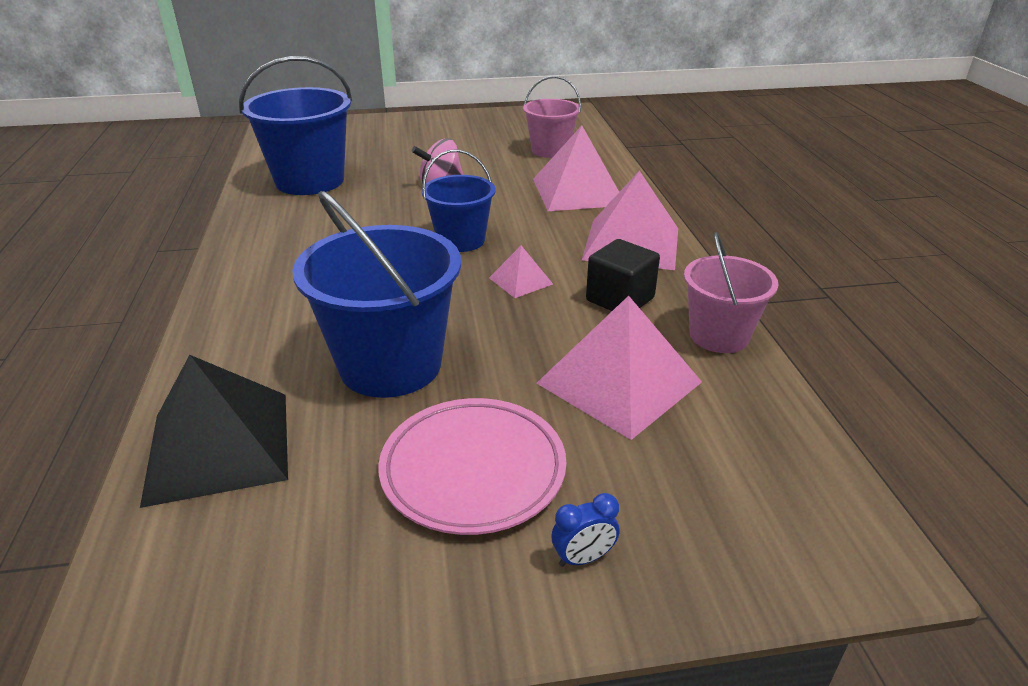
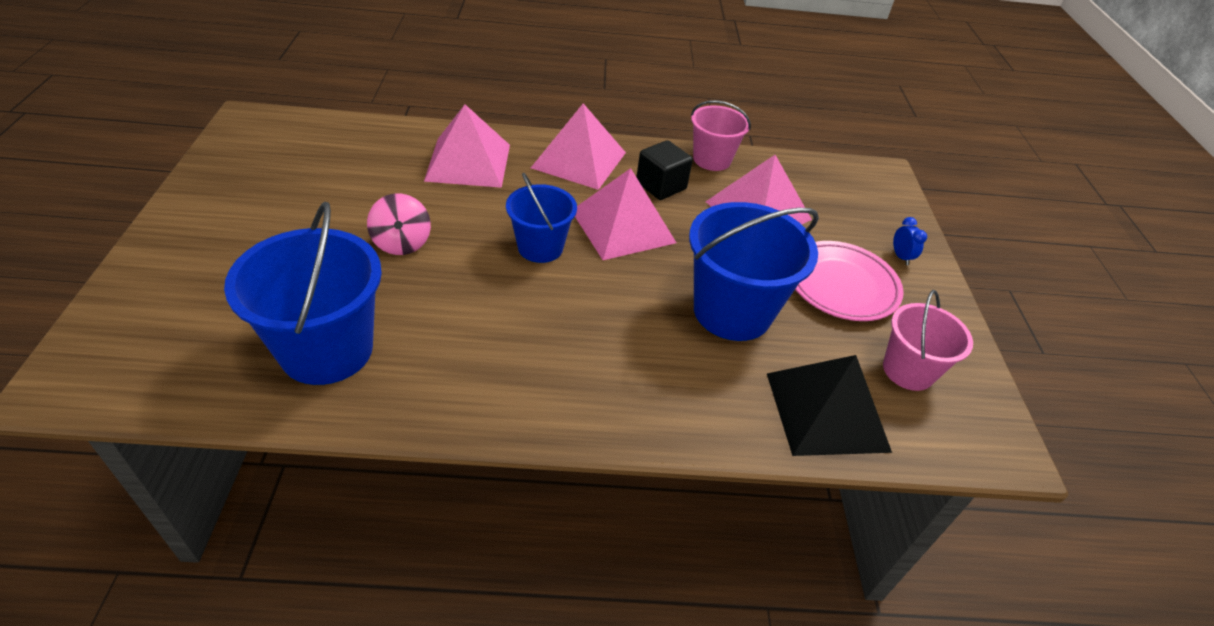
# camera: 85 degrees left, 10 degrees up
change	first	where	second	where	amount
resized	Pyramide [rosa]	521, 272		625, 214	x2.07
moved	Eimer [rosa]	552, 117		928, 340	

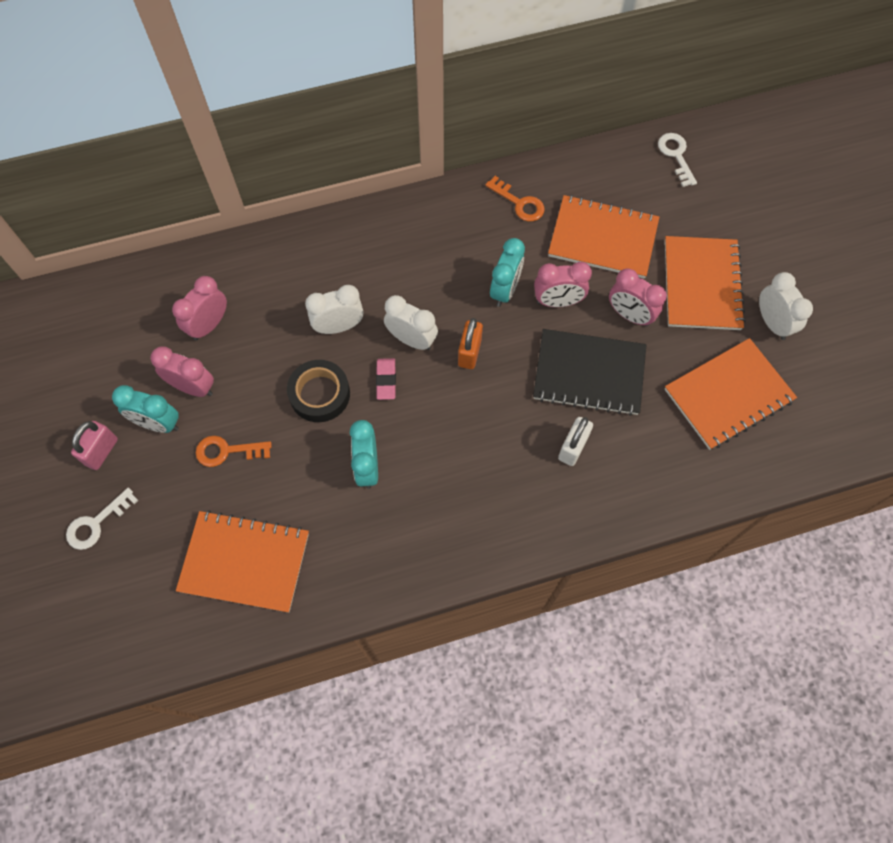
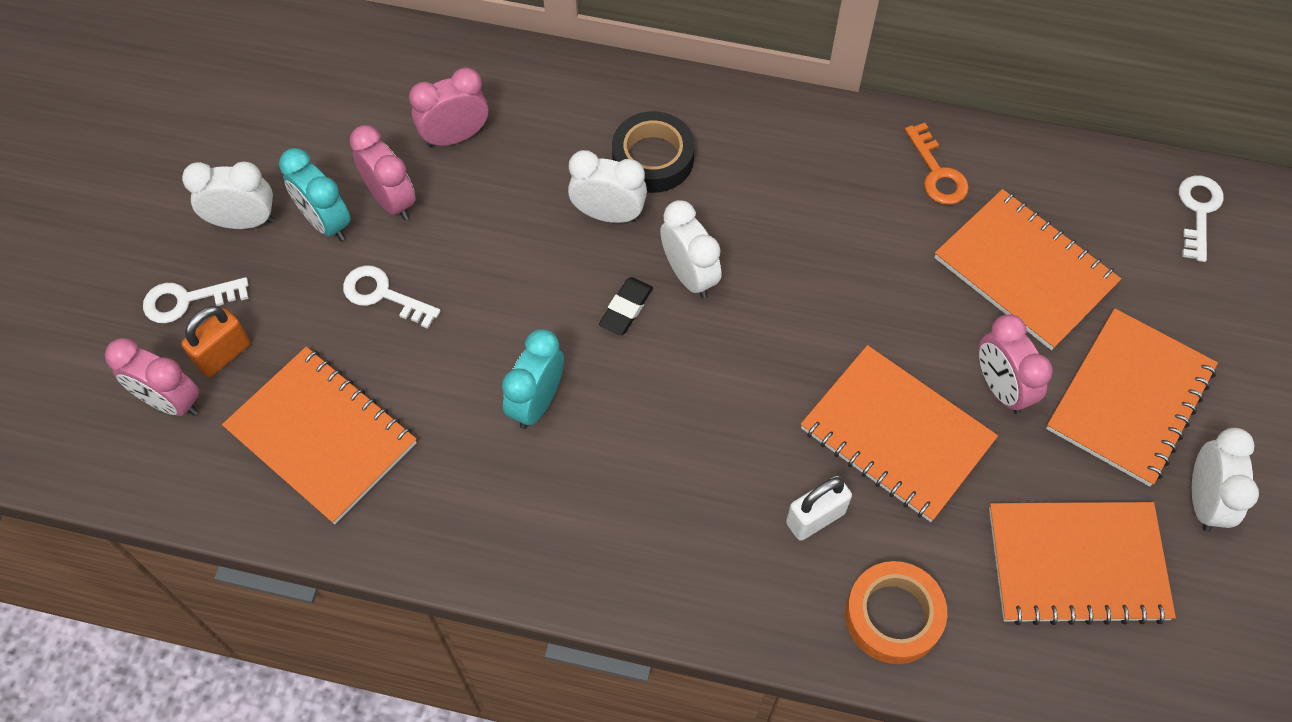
# camera: 30 degrees right, 5 degrees down
change	first	where	second	where	amount
moved	Wecker [rosa]	563, 284		152, 377	
moved	Vorhängeschloss [orange]	470, 343		215, 341	
replaced	Vorhängeschloss [rosa]	94, 445	Wecker [weiß]	228, 195	
recoloured	Schlüssel [orange]	234, 451	Schlüssel [weiß]	392, 297	
recoloured	Radiergummi [rosa]	386, 379	Radiergummi [schwarz]	626, 306	
moved	Klebeband [schwarz]	318, 391		653, 152	
recoloured	Notizbuch [schwarz]	589, 372	Notizbuch [orange]	899, 433	
added			Klebeband [orange]	896, 612	
removed	Wecker [türkis]	507, 272			

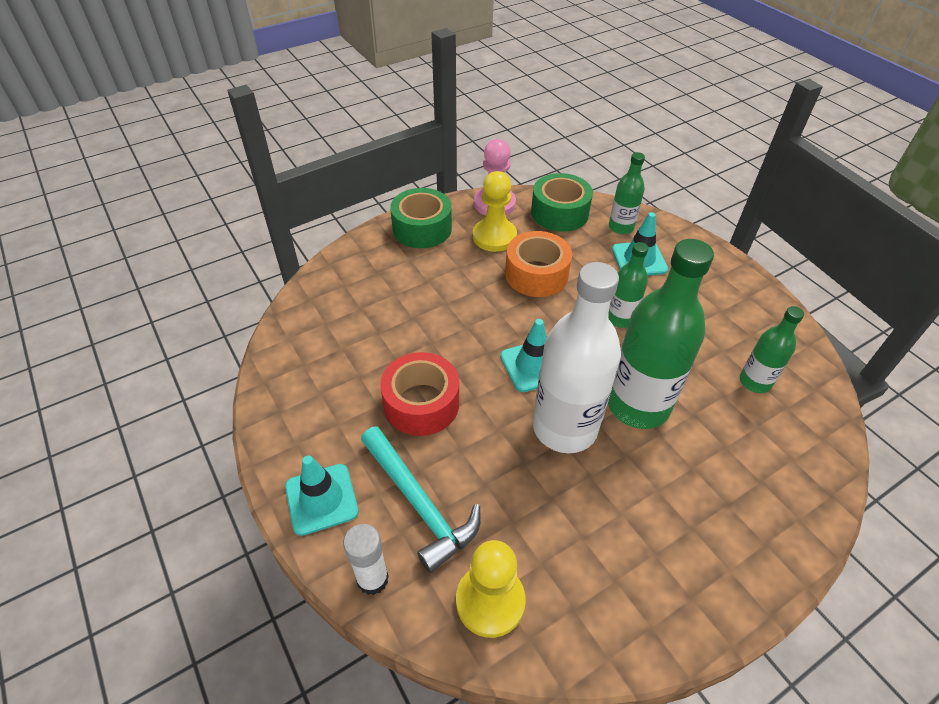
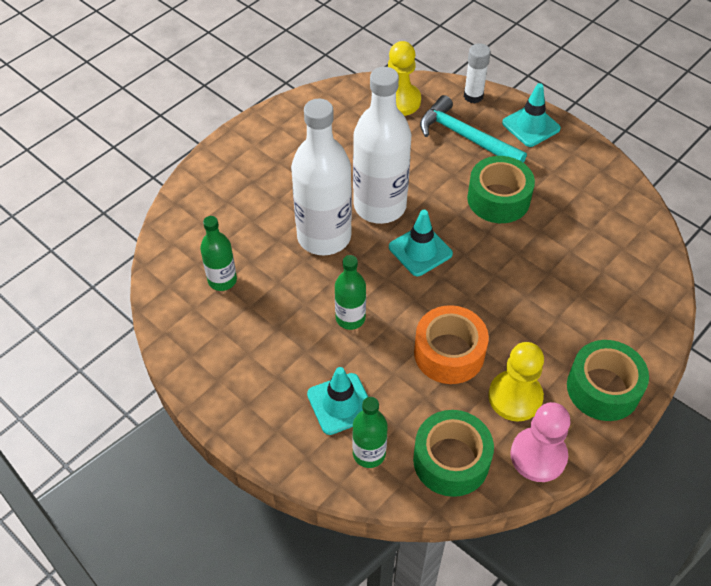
# camera: 165 degrees right, 5 degrees up
change	first	where	second	where	amount
recoloured	Flasche [grün]	661, 334	Flasche [weiß]	321, 177	
recoloured	Klebeband [rot]	419, 394	Klebeband [grün]	501, 189	

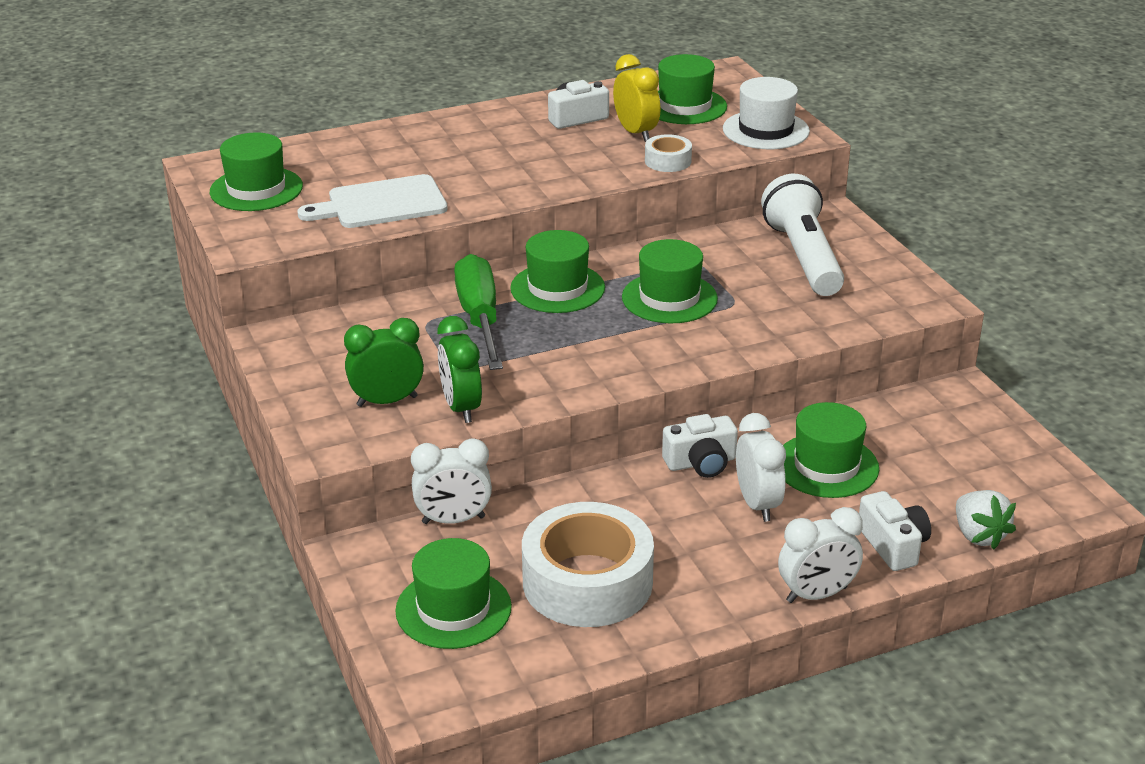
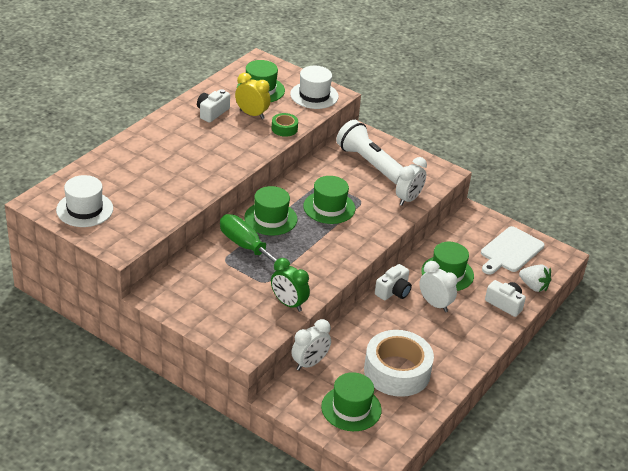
# camera: 35 degrees left, 5 degrees up
change	first	where	second	where	amount
recoloured	Hut [grün]	256, 171	Hut [weiß]	84, 201	
recoloured	Klebeband [weiß]	668, 153	Klebeband [grün]	285, 125	
moved	Wecker [weiß]	820, 555		411, 181	
moved	Schneidebrett [weiß]	372, 201		512, 250	
removed	Wecker [grün]	384, 362			

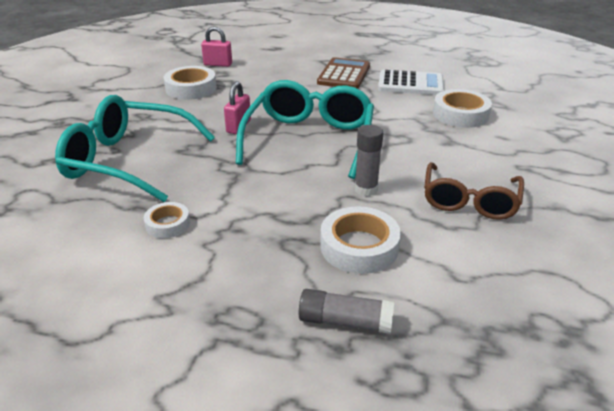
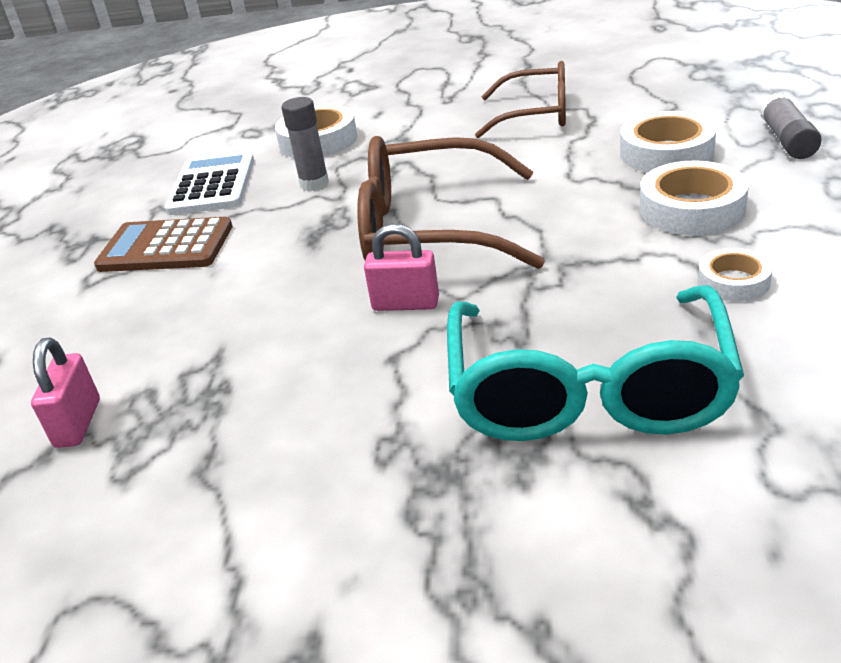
# camera: 95 degrees left, 0 degrees up
change	first	where	second	where	amount
moved	Klebestift [grau]	368, 160		305, 144	
recoloured	Brille [türkis]	305, 129	Brille [braun]	451, 202	
moved	Klebeband [weiß]	190, 83		694, 198	

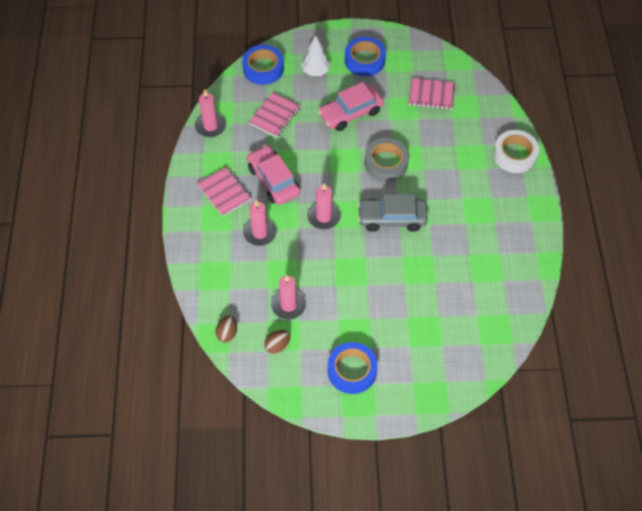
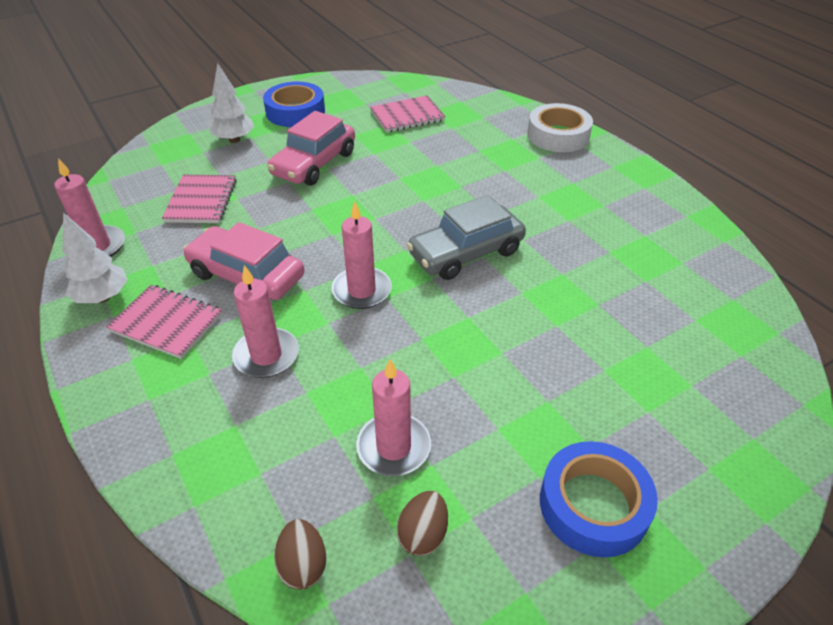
# camera: 30 degrees left, 15 degrees down
change	first	where	second	where	amount
added			Baum [weiß]	95, 257	
removed	Klebeband [blau]	263, 65			
removed	Klebeband [grau]	386, 159			

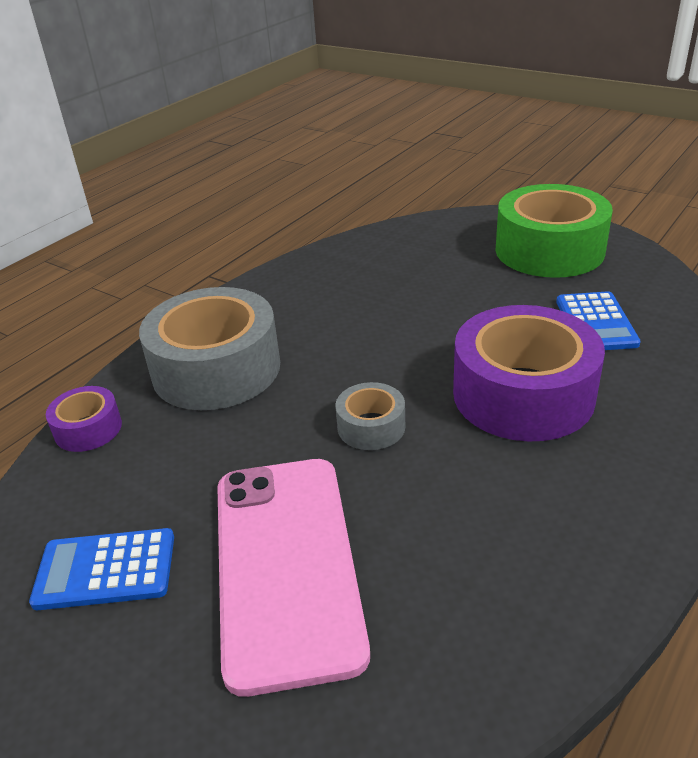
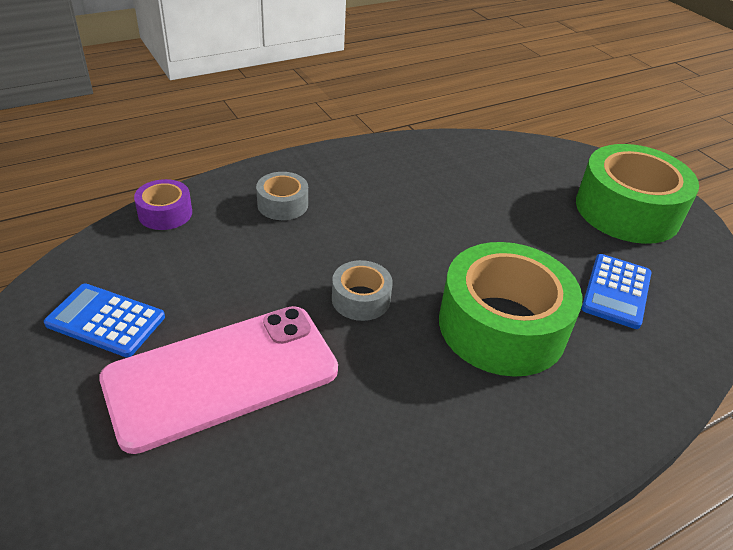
# camera: 20 degrees right, 5 degrees up
change	first	where	second	where	amount
turned	Handy [rosa]	293, 578		218, 380	45 degrees clockwise
resized	Klebeband [grau]	209, 348		282, 196	x0.47
recoloured	Klebeband [lila]	529, 373	Klebeband [grün]	511, 309	

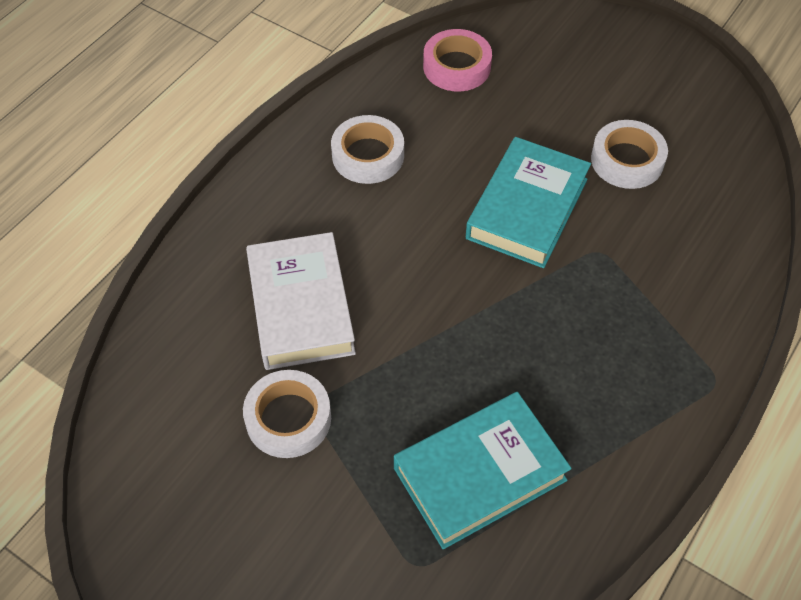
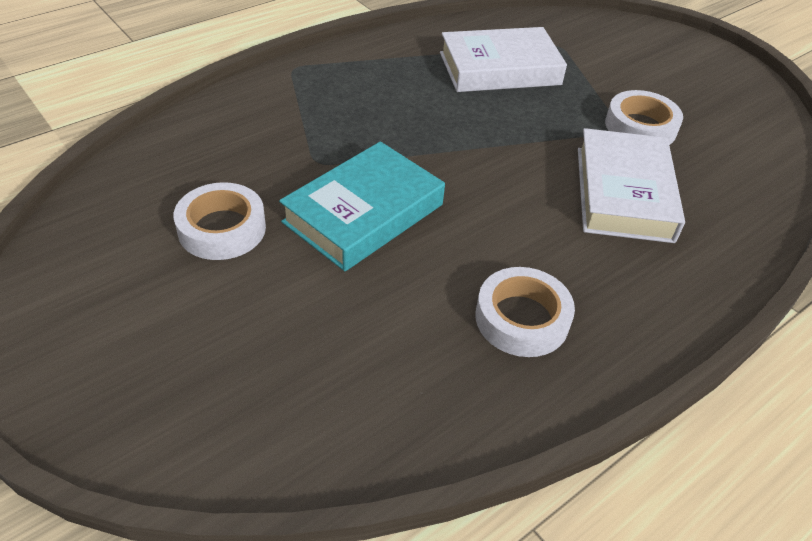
# camera: 165 degrees left, 10 degrees down
change	first	where	second	where	amount
recoloured	Buch [türkis]	483, 470	Buch [weiß]	503, 59	
removed	Klebeband [rosa]	457, 60			

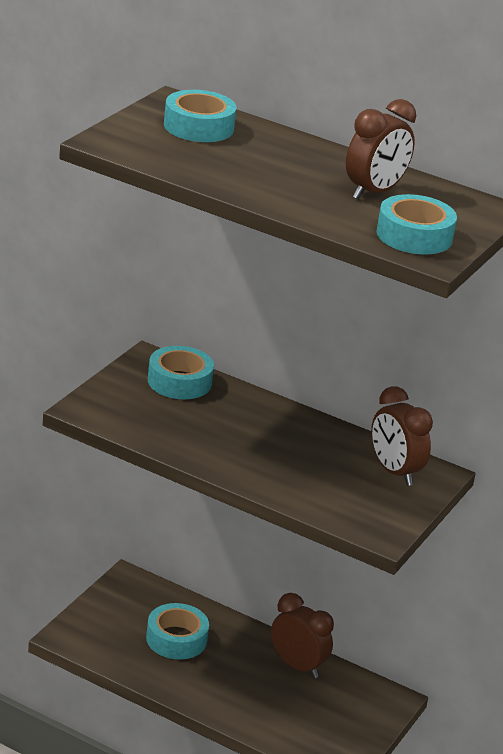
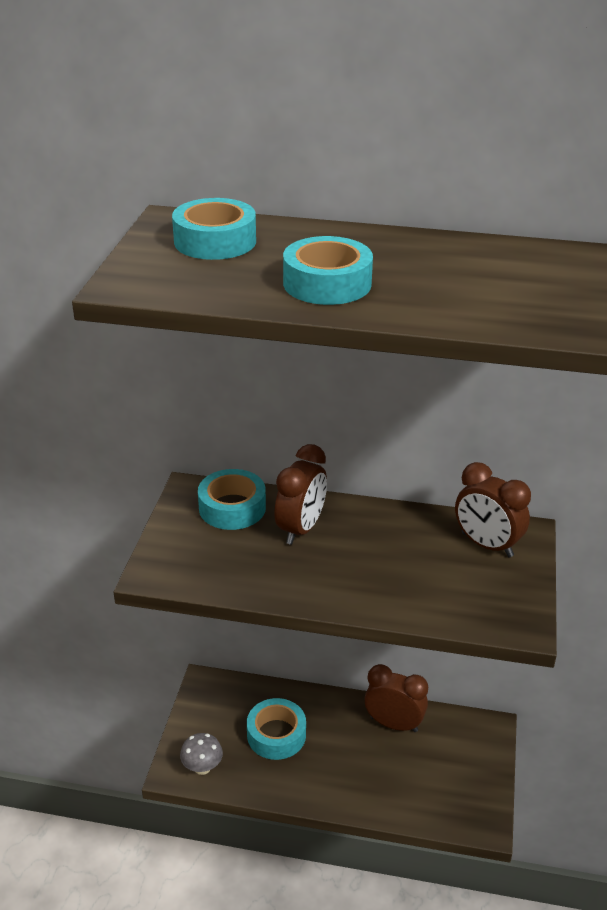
# camera: 15 degrees left, 5 degrees up
change	first	where	second	where	amount
added			Pilz [grau]	201, 754	
moved	Wecker [braun]	381, 149		300, 494	
moved	Klebeband [türkis]	416, 224		328, 270	

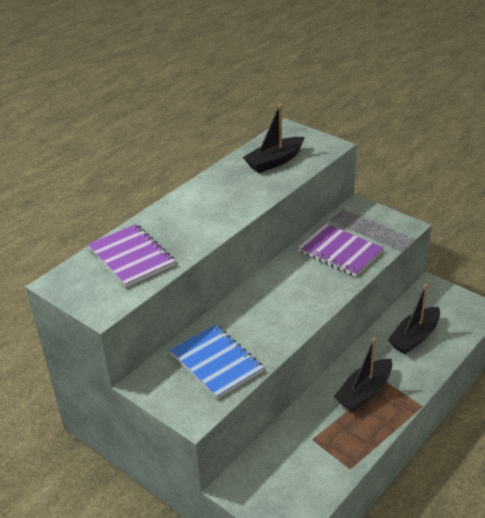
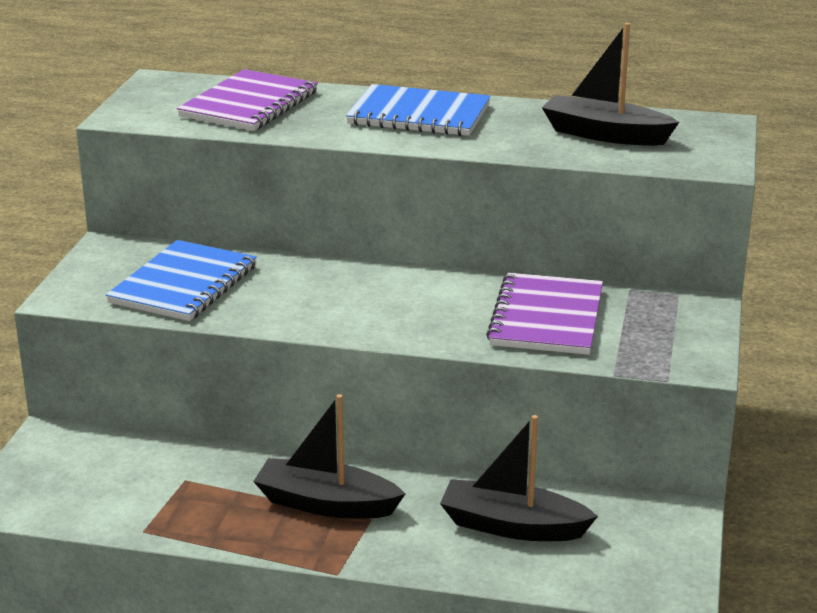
# camera: 60 degrees right, 10 degrees down
change	first	where	second	where	amount
added			Notizbuch [blau]	418, 110	

